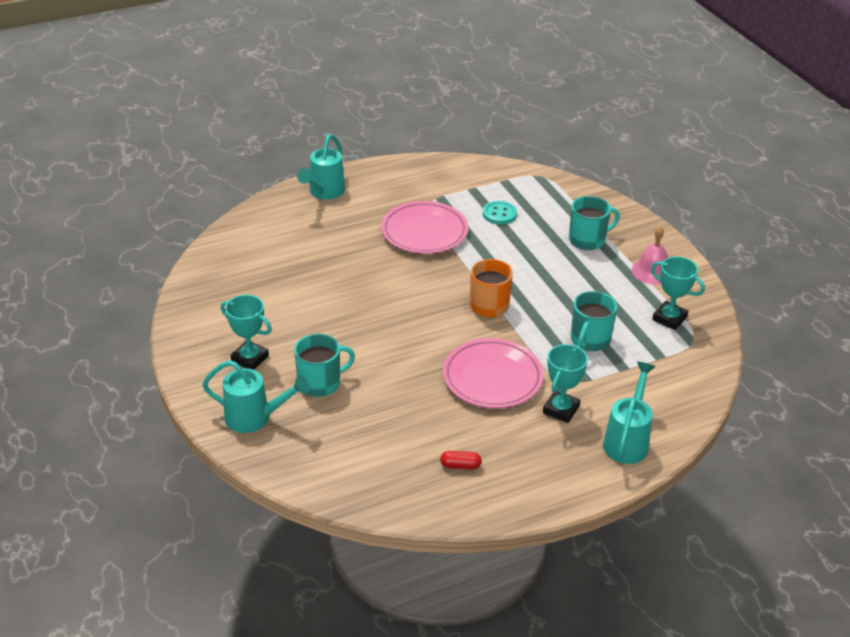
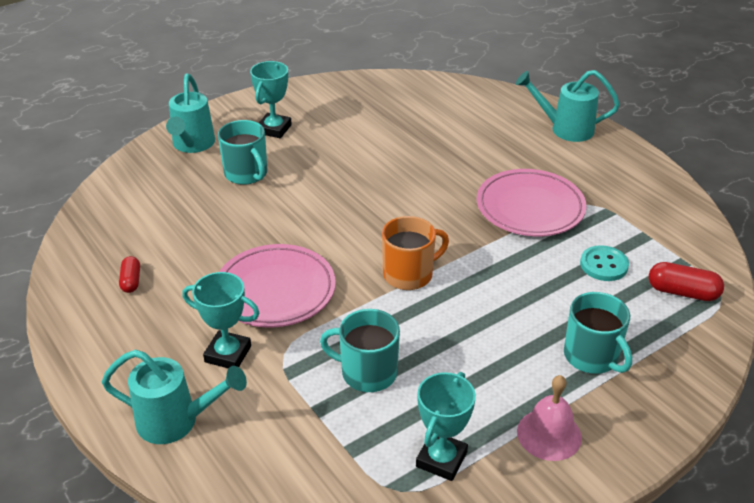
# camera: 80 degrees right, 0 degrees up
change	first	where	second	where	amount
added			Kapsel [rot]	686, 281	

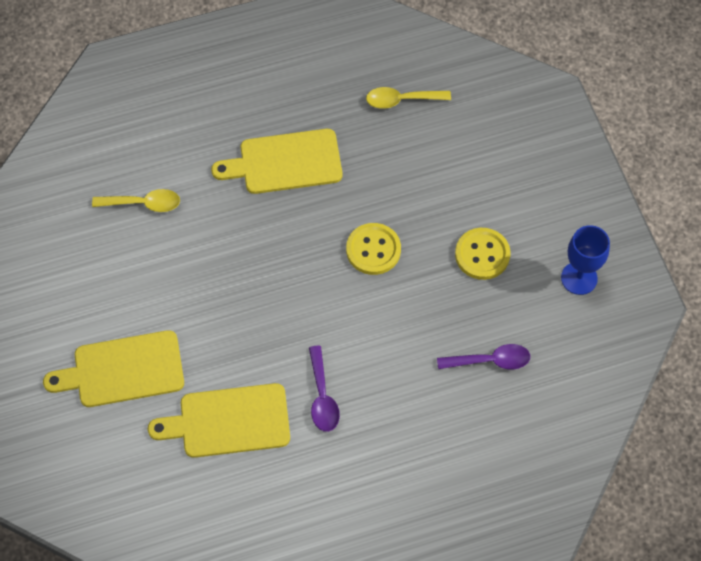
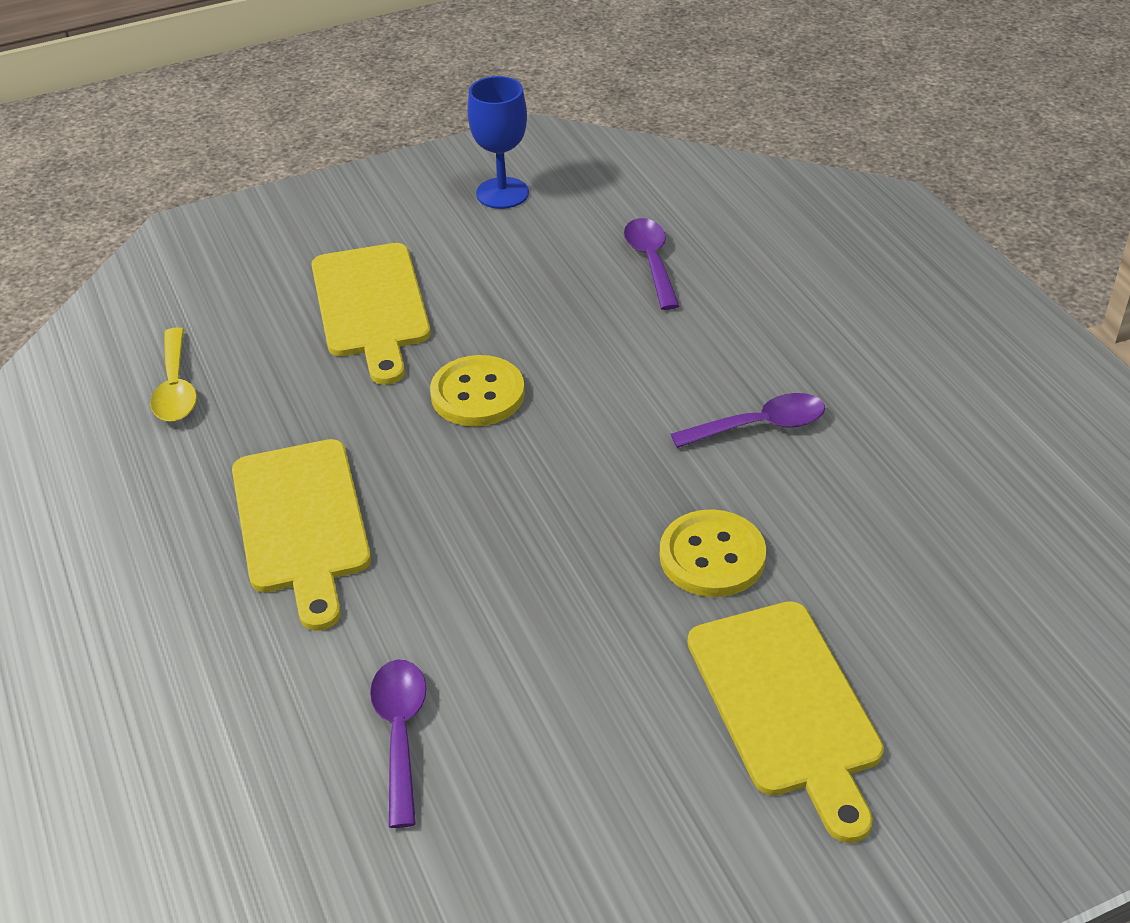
# camera: 95 degrees left, 20 degrees down
change	first	where	second	where	amount
moved	Schneidebrett [gelb]	219, 420		371, 314	
recoloured	Löffel [gelb]	136, 200	Löffel [lila]	398, 743	
moved	Knopf [gelb]	482, 254		713, 553	

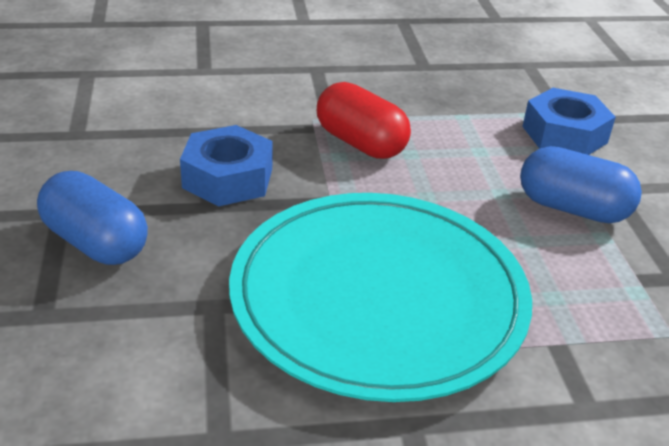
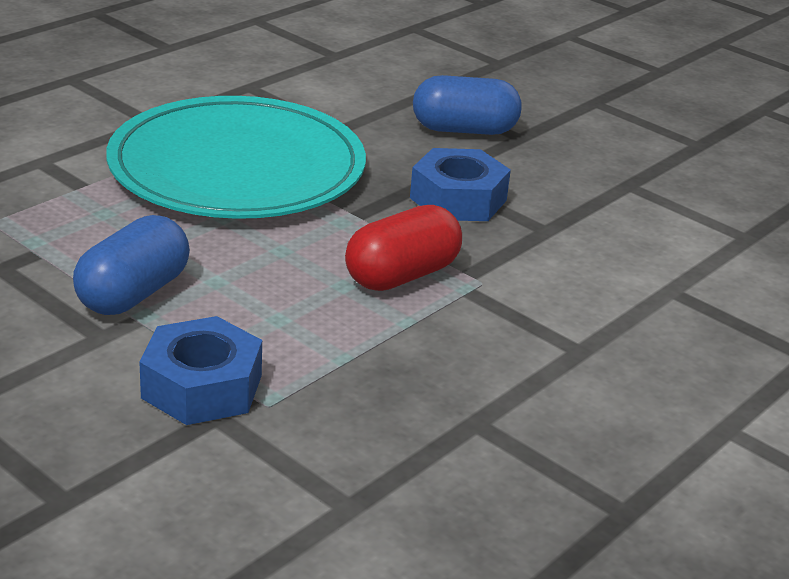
# camera: 140 degrees right, 5 degrees down
change	first	where	second	where	amount
turned	Kapsel [blau]	581, 184		131, 265	45 degrees counterclockwise
turned	Kapsel [rot]	364, 120		403, 248	45 degrees counterclockwise

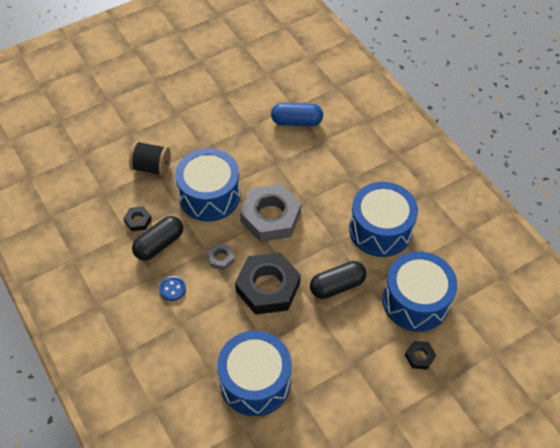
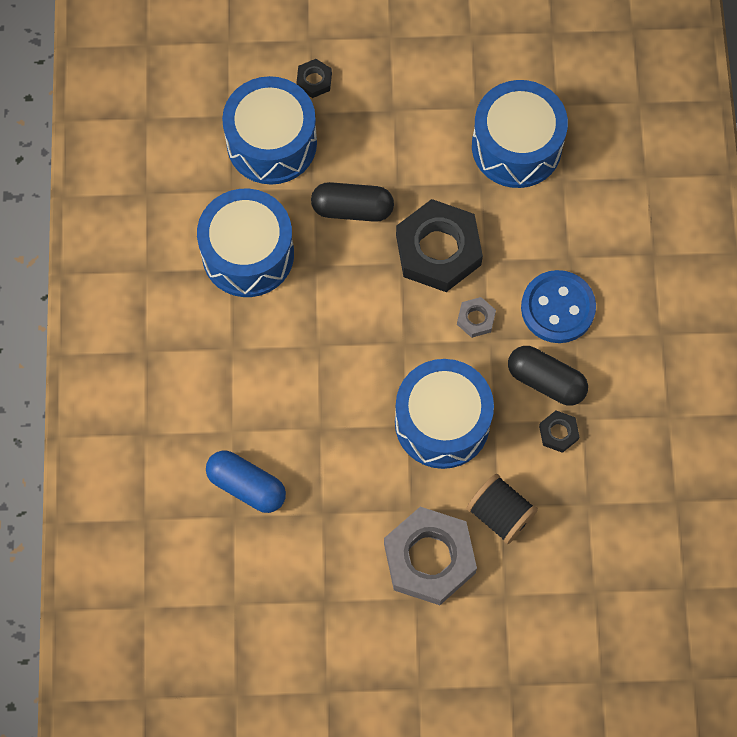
# camera: 150 degrees left, 15 degrees up
change	first	where	second	where	amount
moved	Sechskantmutter [grau]	270, 213		430, 556	
turned	Kapsel [schwarz]	157, 238		548, 376	45 degrees clockwise
resized	Knopf [blau]	172, 288		558, 306	x1.98

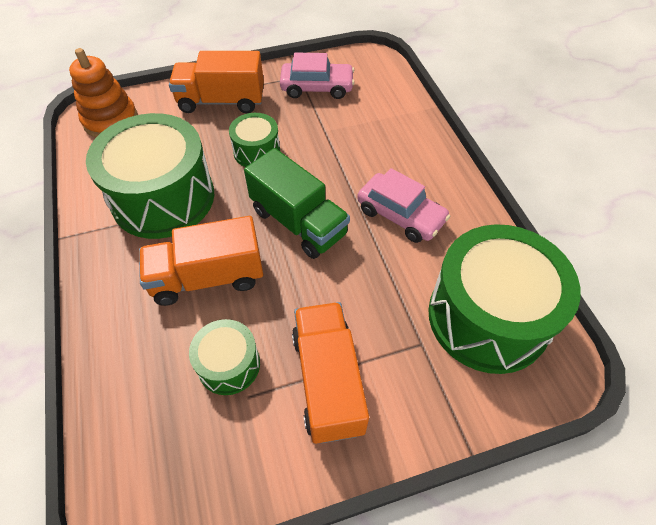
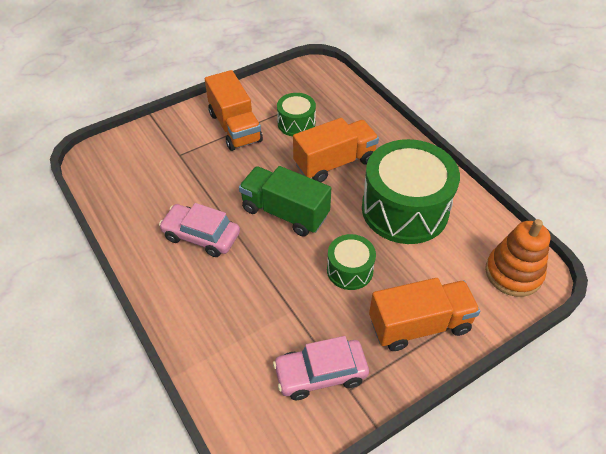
# camera: 165 degrees right, 5 degrees down
change	first	where	second	where	amount
removed	Trommel [grün]	504, 299			

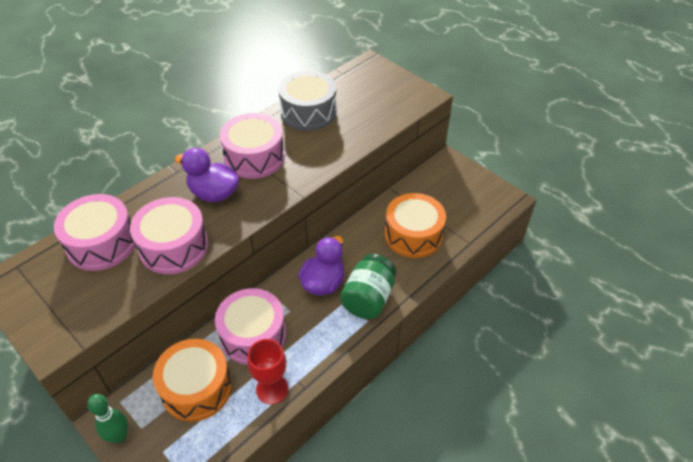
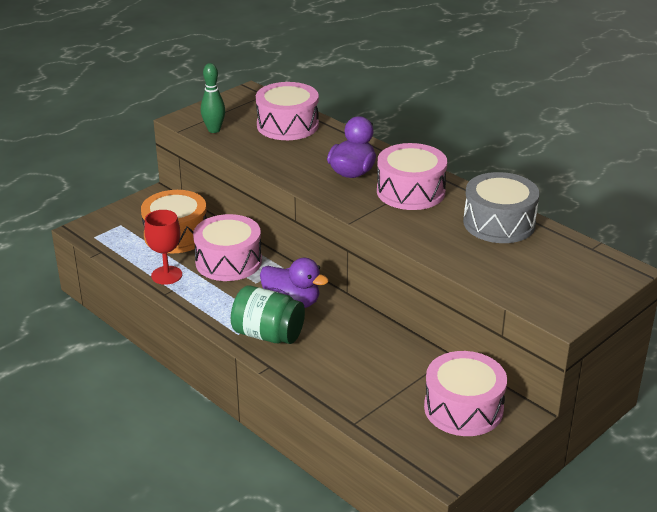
# camera: 90 degrees right, 15 degrees down
change	first	where	second	where	amount
moved	Bowlingkegel [grün]	107, 418		213, 98	
moved	Trommel [rosa]	169, 235		465, 393	
removed	Trommel [orange]	415, 225			

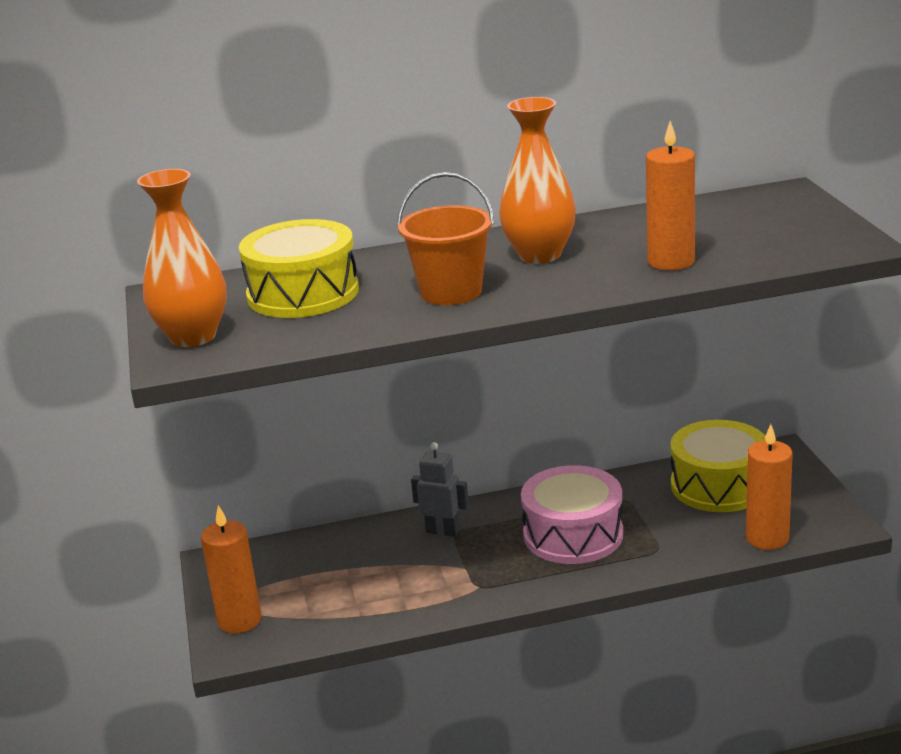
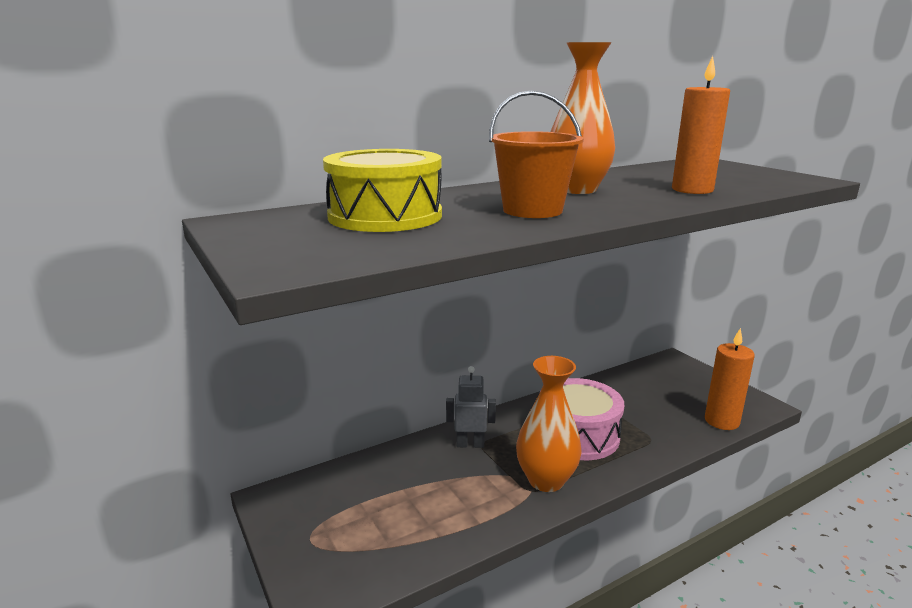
# camera: 20 degrees left, 5 degrees down
change	first	where	second	where	amount
moved	Vase [orange]	182, 258		549, 424	
removed	Kerze [orange]	231, 569			
removed	Trommel [gelb]	717, 466			

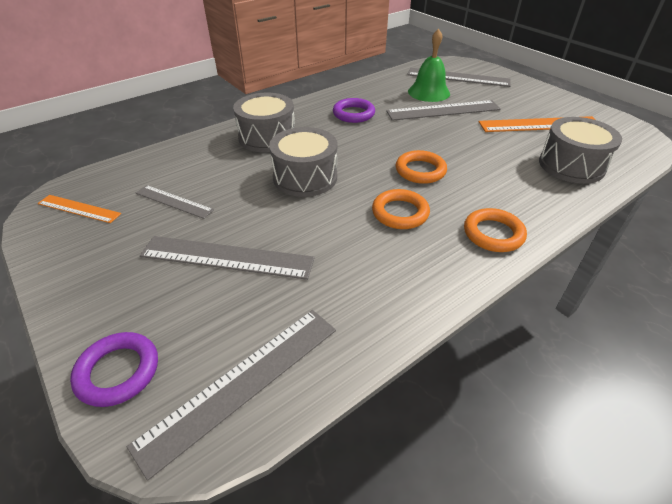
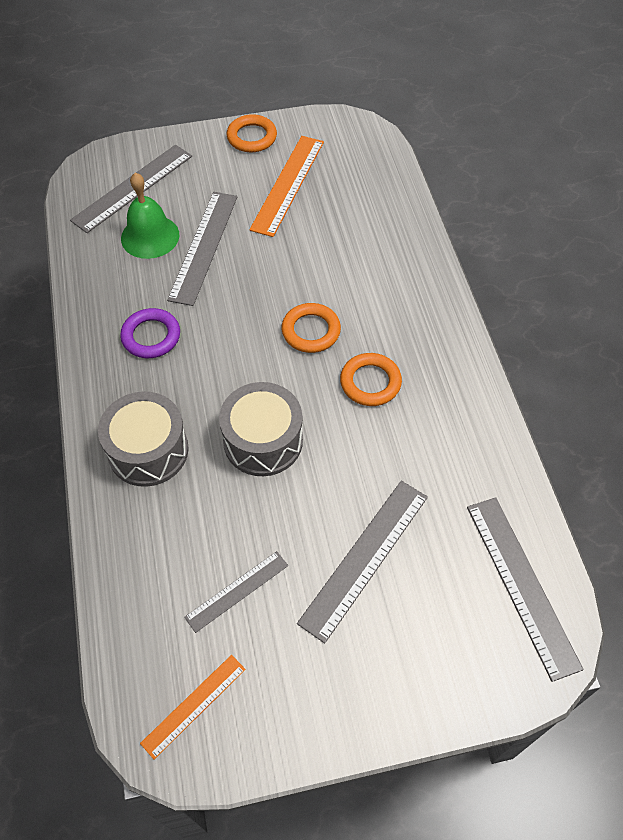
# camera: 65 degrees left, 15 degrees up
change	first	where	second	where	amount
moved	Ring [orange]	495, 230		252, 133	
removed	Ring [lila]	114, 369			
removed	Trommel [grau]	580, 150			

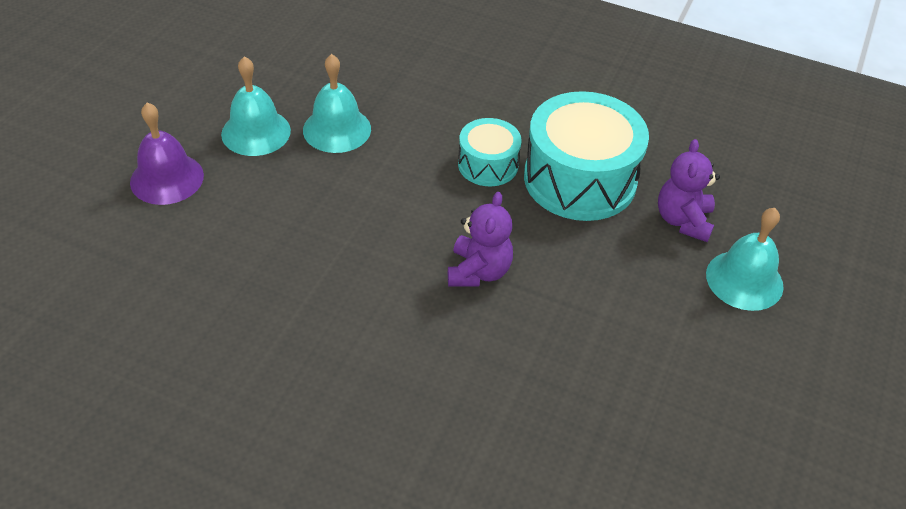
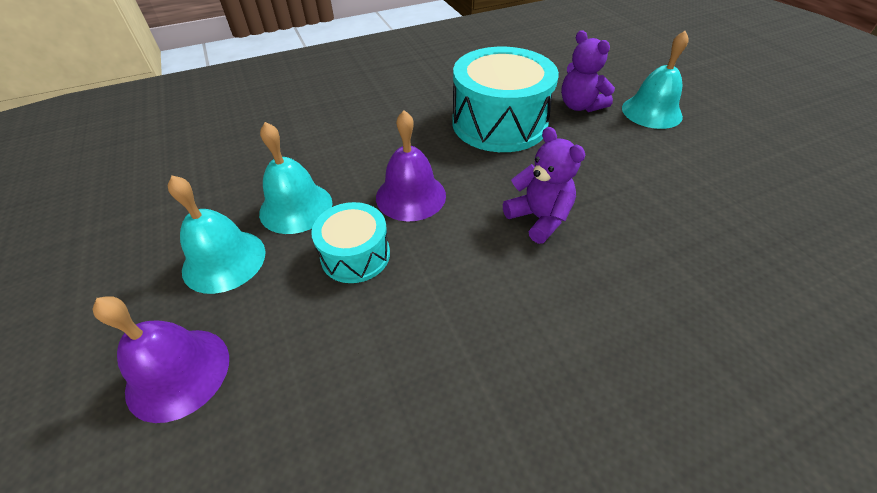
# camera: 45 degrees left, 0 degrees up
change	first	where	second	where	amount
moved	Trommel [türkis]	490, 152		350, 242	
added			Glocke [lila]	411, 165	

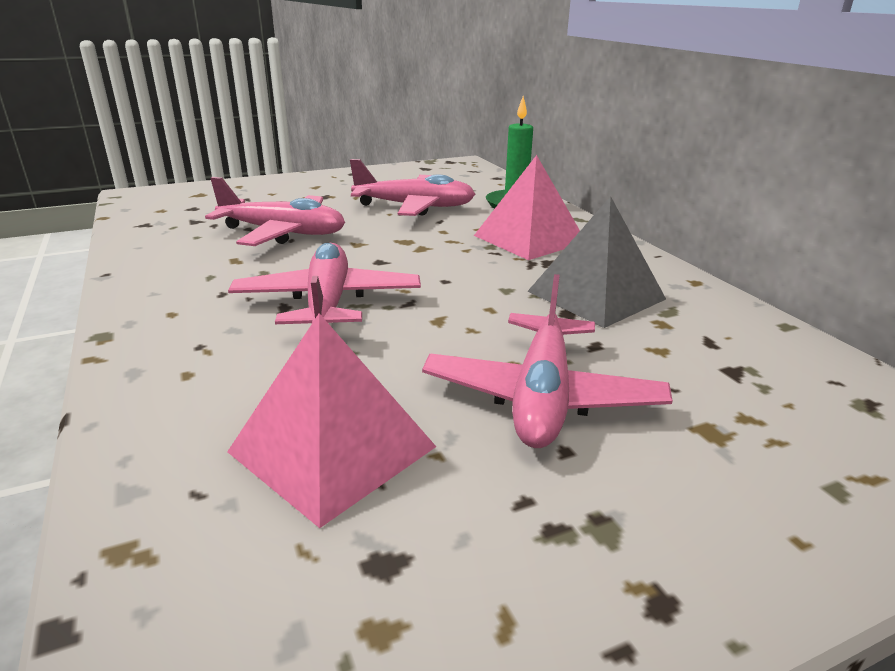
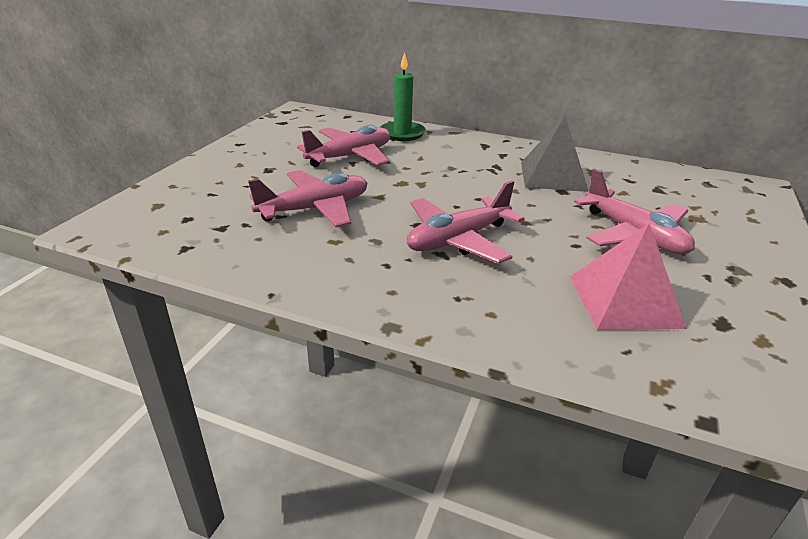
# camera: 45 degrees left, 5 degrees up
change	first	where	second	where	amount
turned	Flugzeug [rosa]	324, 283		466, 222	75 degrees counterclockwise
removed	Pyramide [rosa]	527, 207			

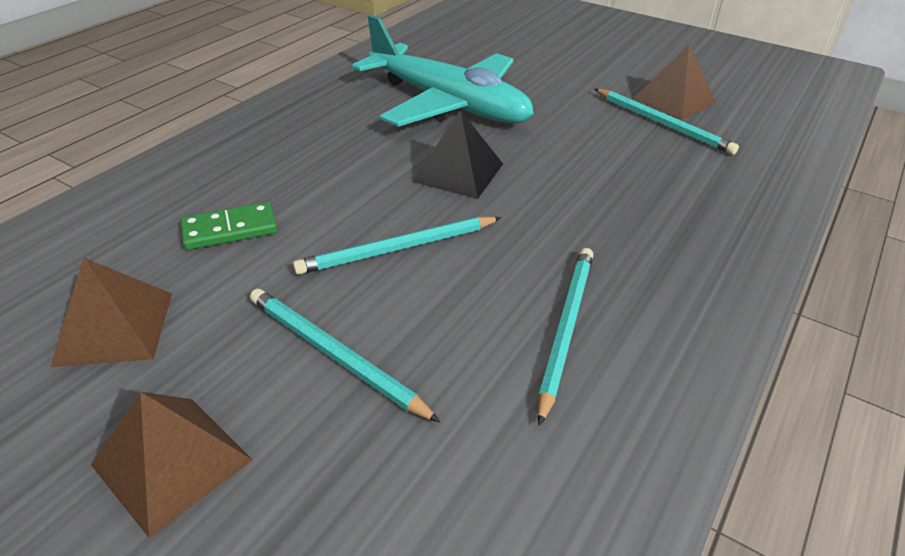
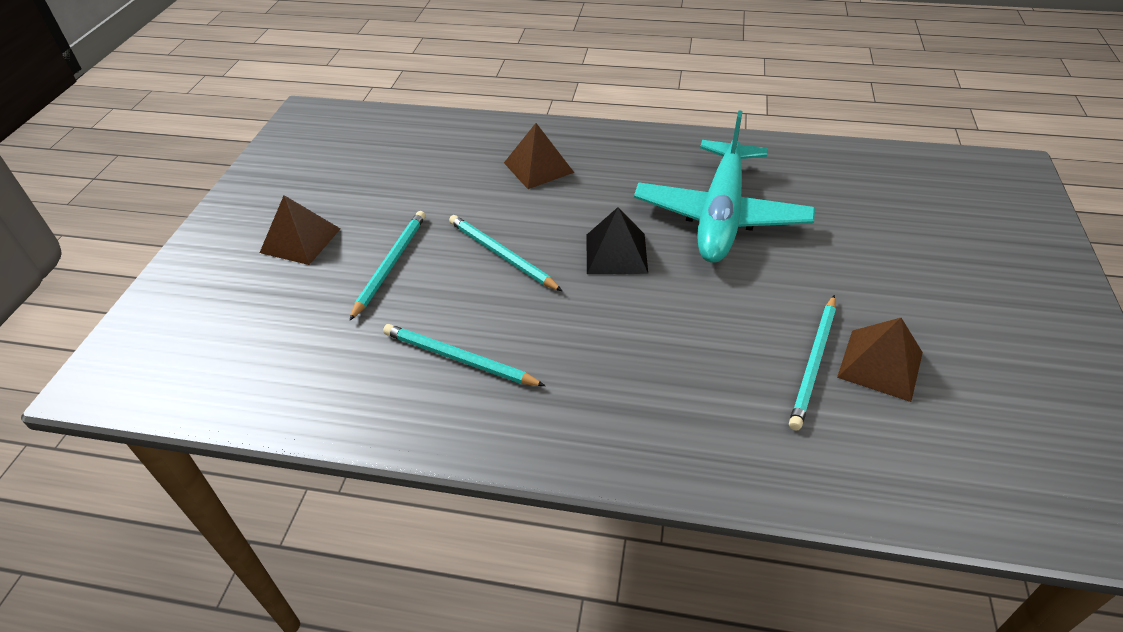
# camera: 70 degrees right, 5 degrees up
change	first	where	second	where	amount
turned	Bleistift [türkis]	566, 337		464, 355	150 degrees counterclockwise
moved	Pyramide [braun]	111, 312		539, 156	
removed	Dominostein [grün]	229, 226			

